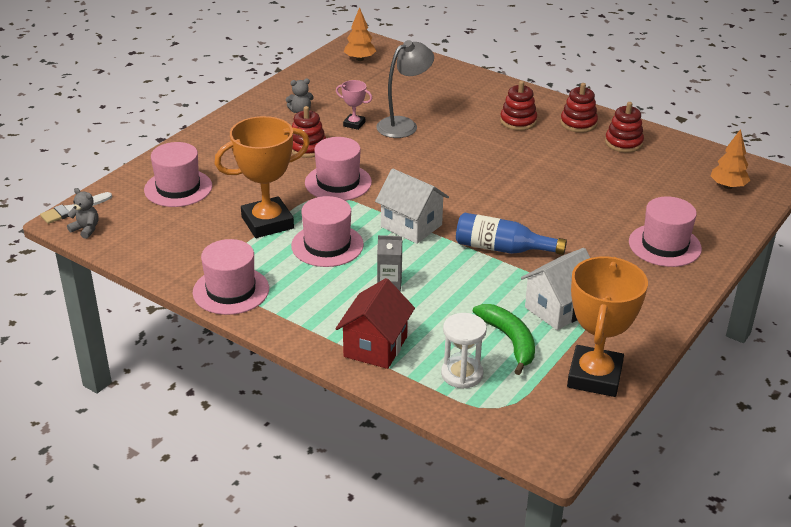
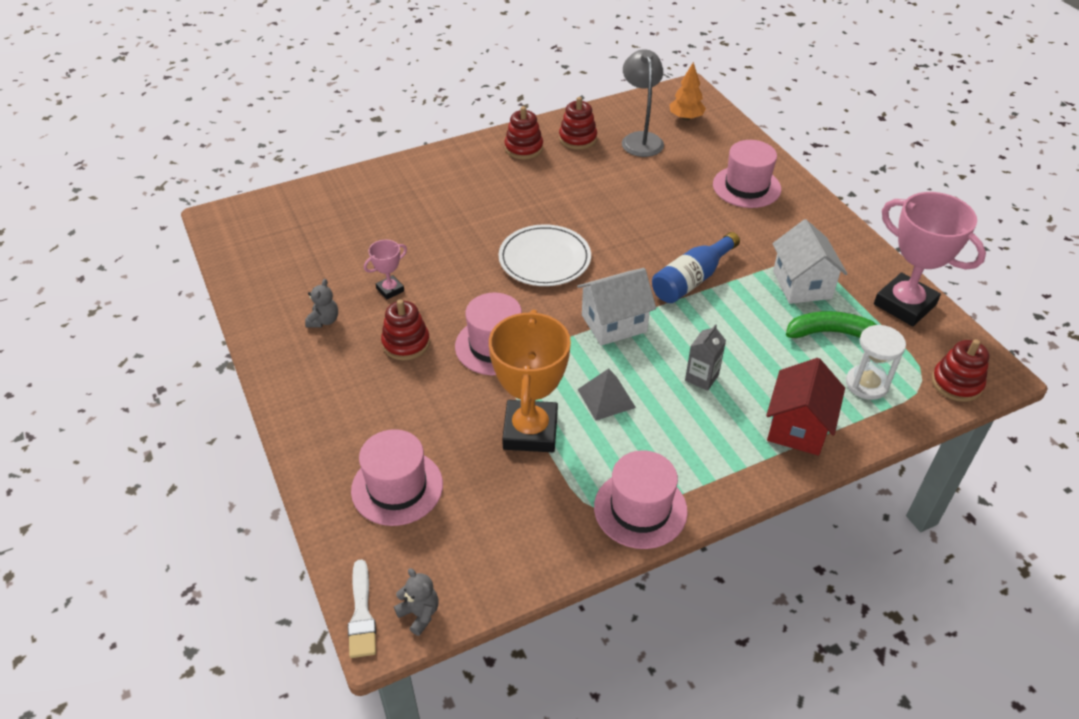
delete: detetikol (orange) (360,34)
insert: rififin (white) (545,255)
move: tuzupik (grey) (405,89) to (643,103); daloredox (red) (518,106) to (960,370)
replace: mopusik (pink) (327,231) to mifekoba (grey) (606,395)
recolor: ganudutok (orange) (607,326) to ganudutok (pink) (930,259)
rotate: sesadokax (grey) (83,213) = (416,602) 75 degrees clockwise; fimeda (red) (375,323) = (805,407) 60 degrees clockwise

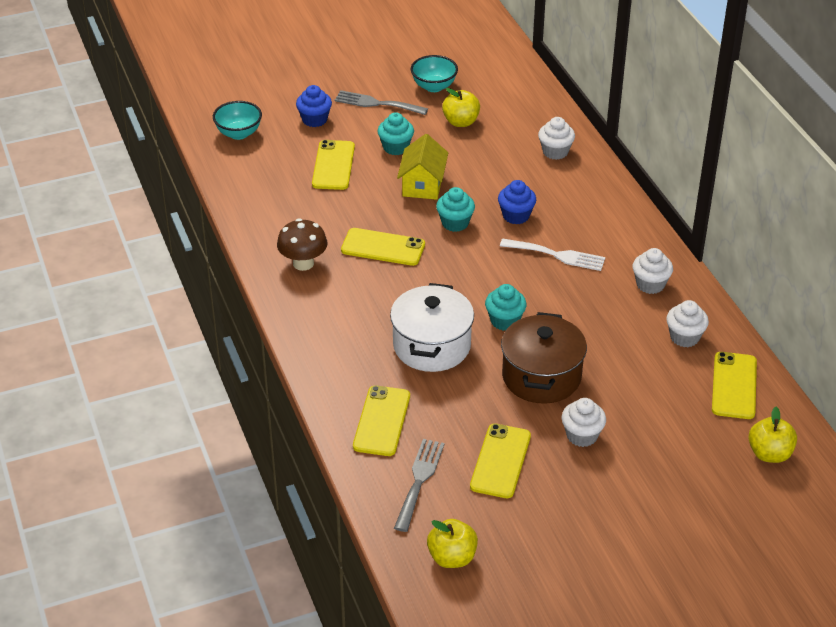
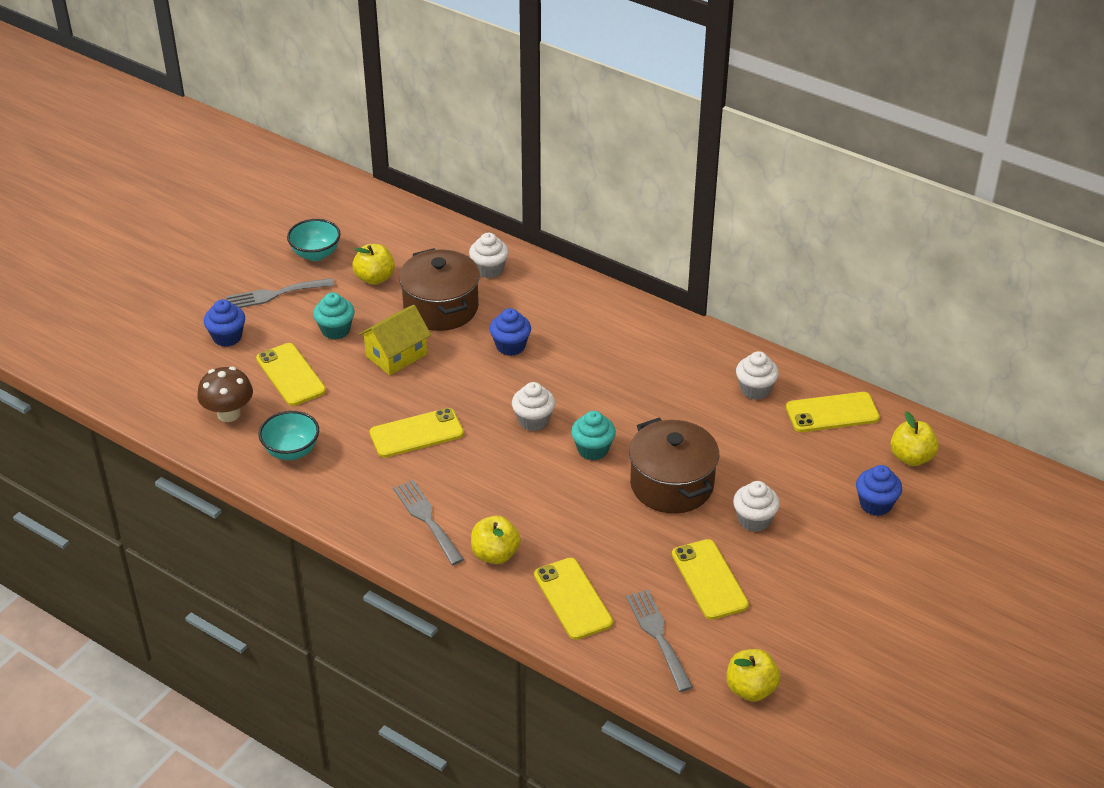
delete: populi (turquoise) (455,209); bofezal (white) (552,254); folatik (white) (432,327)
insert: folatik (brown) (439,289); populi (blue) (879,490); bofezal (grey) (428,522); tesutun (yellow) (496,540)
move: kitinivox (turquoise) (237,120) to (289,435); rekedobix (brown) (302,244) to (225,394); populi (white) (653,271) to (533,406)
rotate: fimeda (yellow) (422,167) = (395,340) 75 degrees clockwise; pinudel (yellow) (734,385) = (833,412) 75 degrees counterclockwise

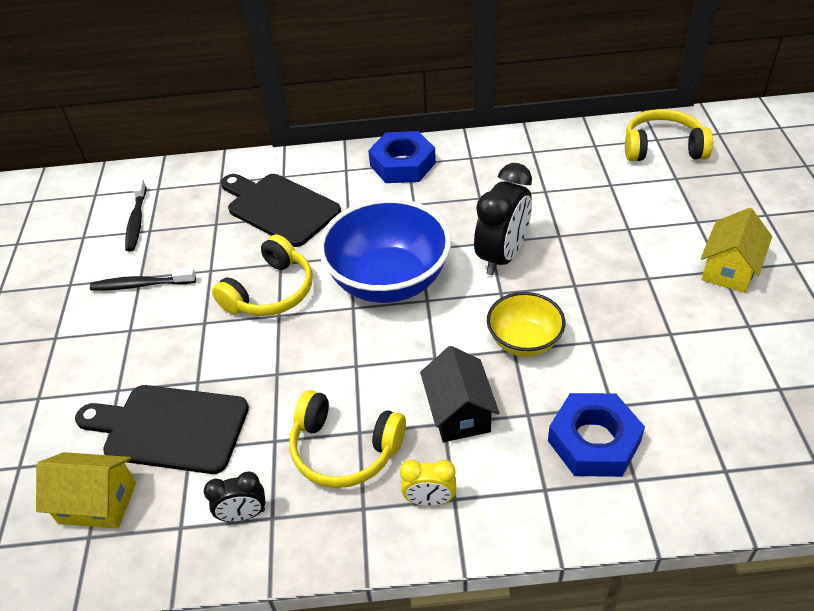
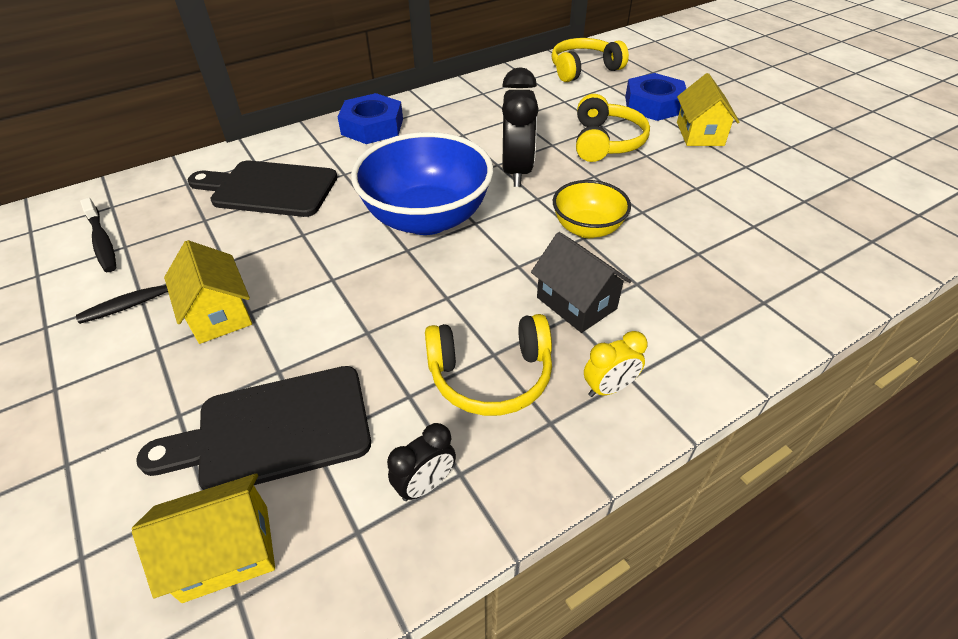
insert: fimeda (yellow) (208,292)
move: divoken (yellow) (262,275) to (613,128); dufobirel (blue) (596,435) to (655,97)

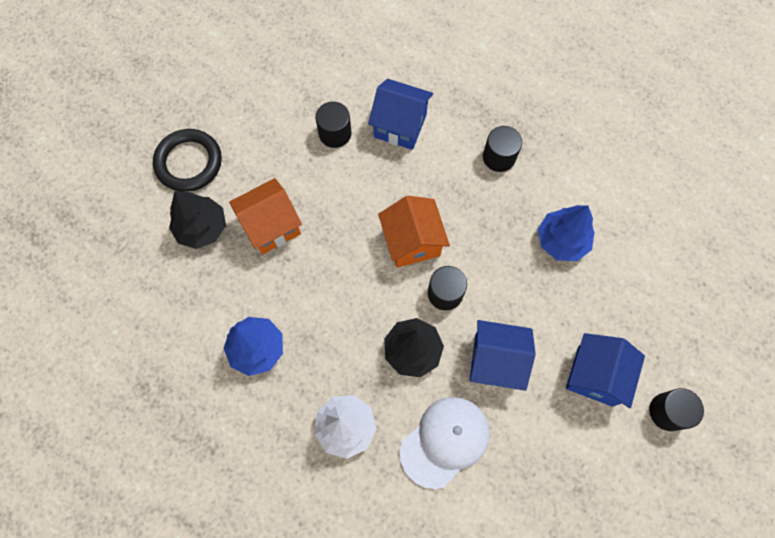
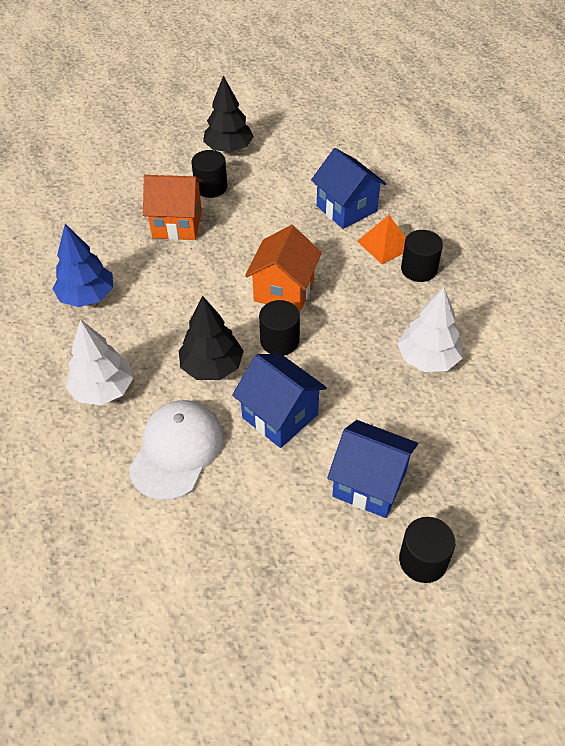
delete: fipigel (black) (187,160)
insert: mifekoba (orange) (381,239)
move: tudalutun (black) (333,125) to (209,174); detetikol (black) (197,220) to (228,113)
recolor: detetikol (blue) (566,233) to detetikol (white) (430,329)
rotate: fimeda (blue) (605,370) = (372,469) 60 degrees clockwise; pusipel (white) (445,443) = (176,450) 60 degrees counterclockwise

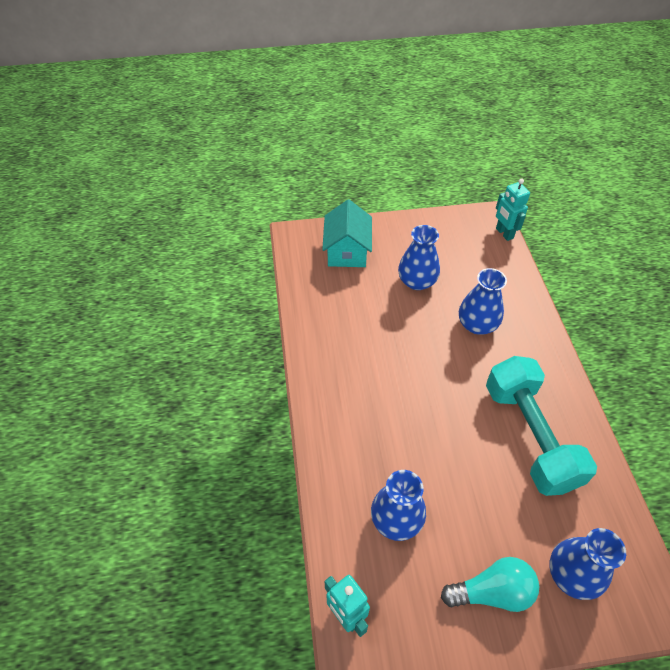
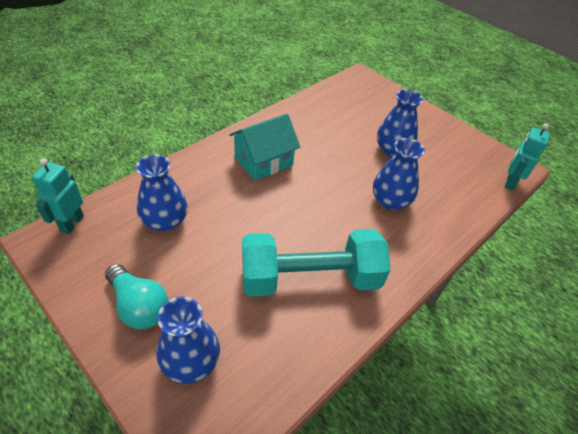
move: fimeda (turquoise) (347,233) to (264,147)
rotate: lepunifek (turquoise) (541,426) = (316,263) 45 degrees clockwise

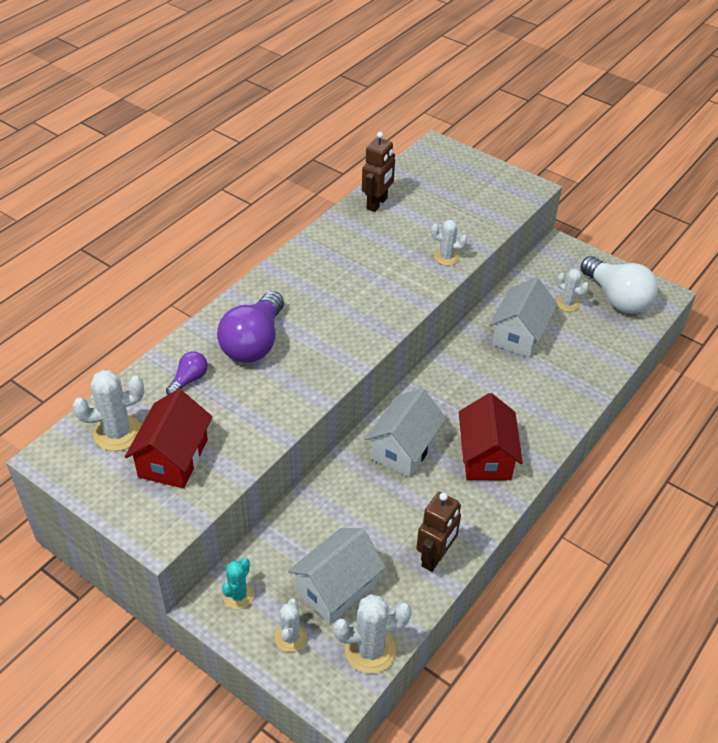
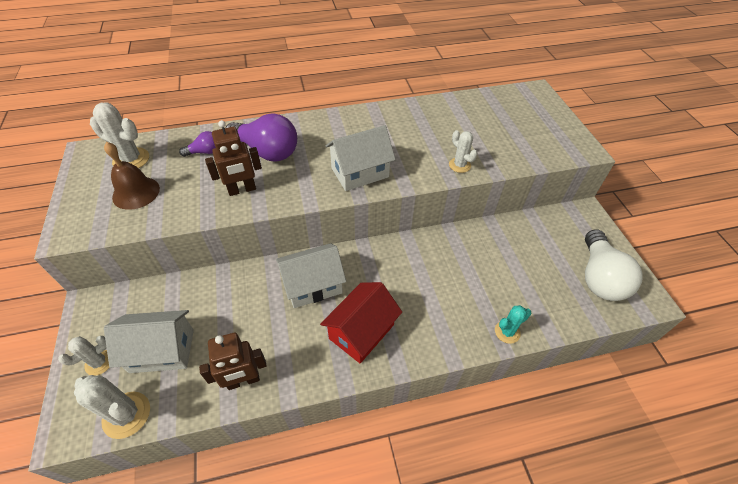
delete: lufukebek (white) (572,290)
move: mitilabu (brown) (378,172) to (233,158); fimeda (white) (523,317) to (360,158); lufukebek (turquoise) (238,583) to (513,324)
replace: fimeda (red) (168,438) to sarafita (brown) (132,176)
rotate: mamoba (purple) (250,327) = (261,138) 120 degrees counterclockwise

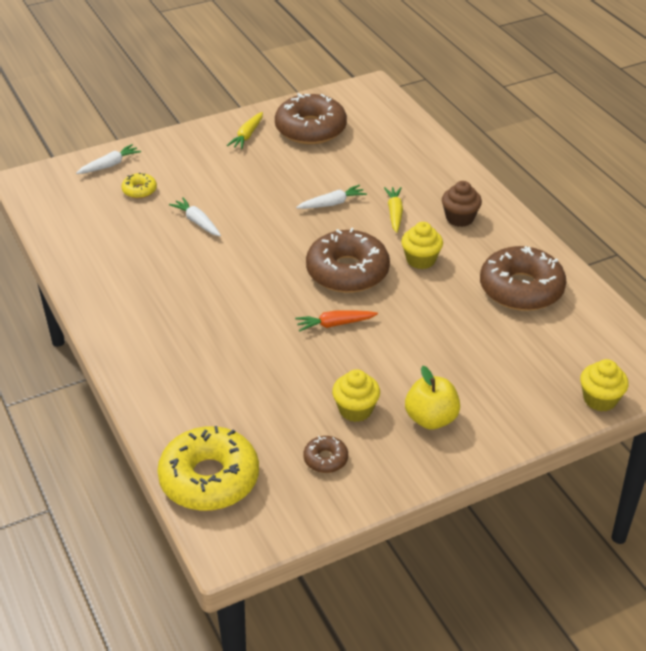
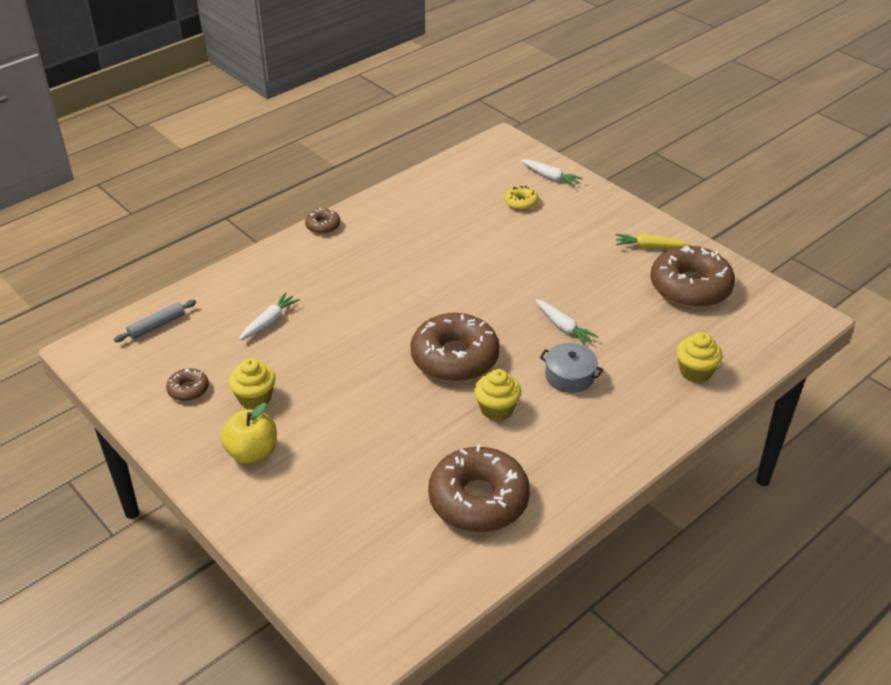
delete: populi (brown) (462,204); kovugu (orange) (336,321)
insert: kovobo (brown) (322,221)
move: kovugu (white) (195,216) to (269,317); populi (yellow) (604,385) to (699,357)
replace: kovugu (yellow) (393,210) to folatik (grey) (571,368); kovobo (yellow) (208,468) to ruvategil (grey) (155,321)

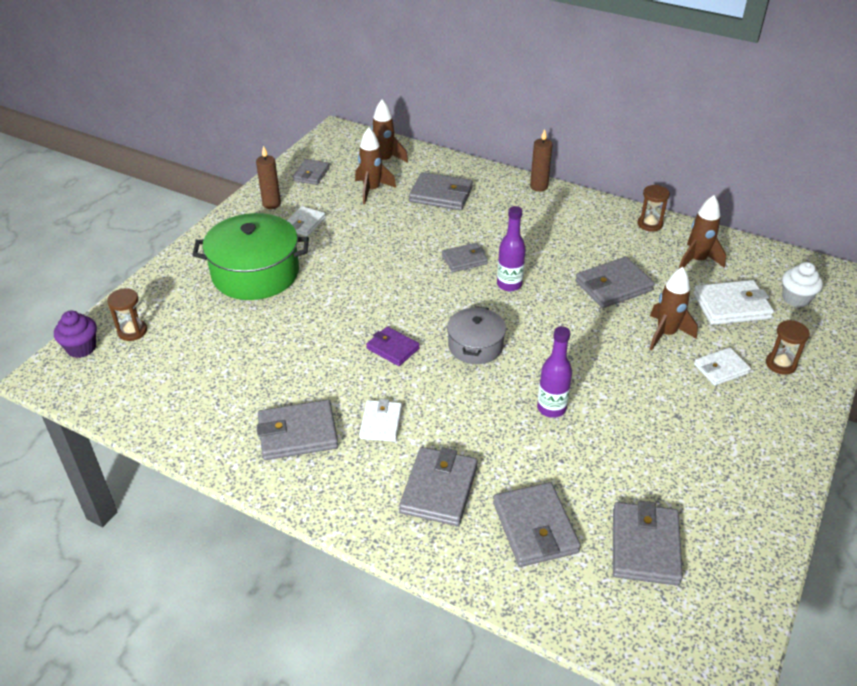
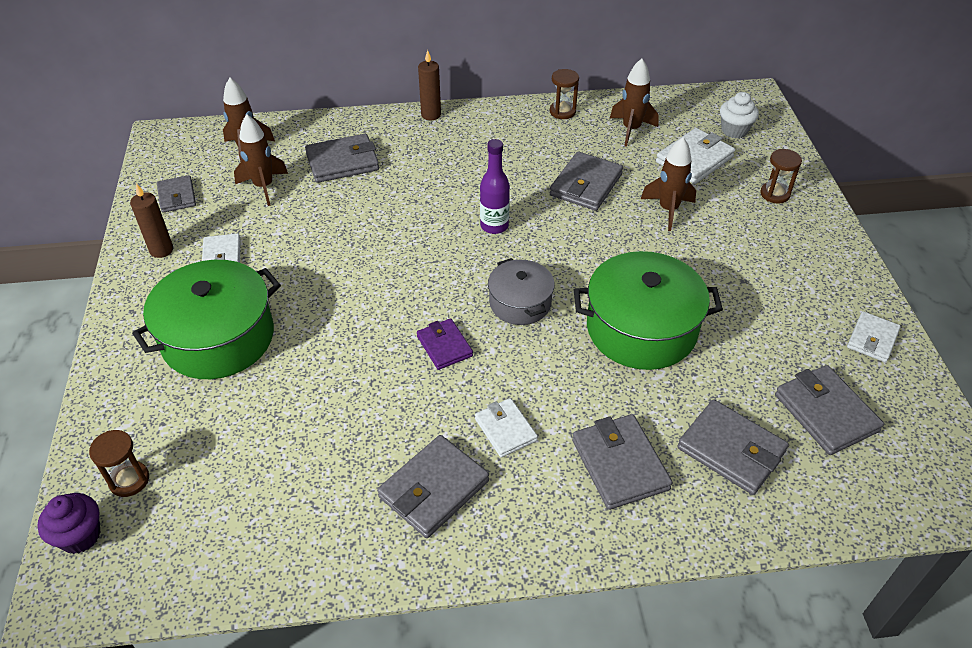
delete: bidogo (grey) (465,257)
move: bidogo (white) (722,366) to (874,336)
replace: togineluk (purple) (554,372) to folatik (green) (648,310)
rotate: bidogo (purple) (393,346) = (445,344) 60 degrees clockwise

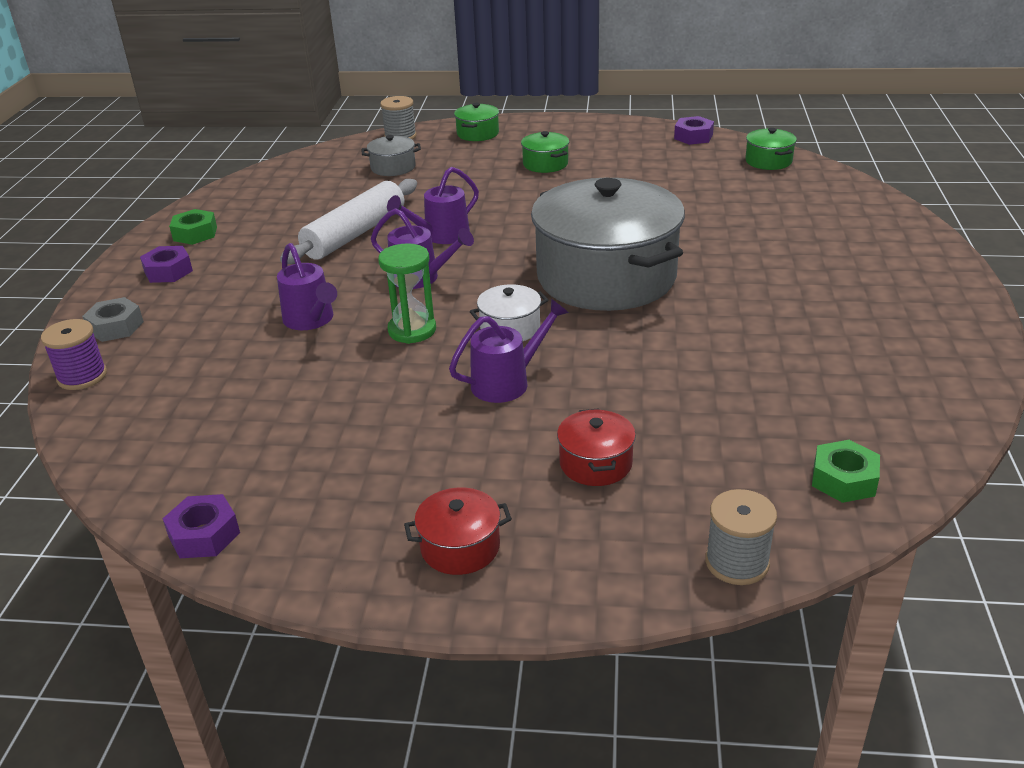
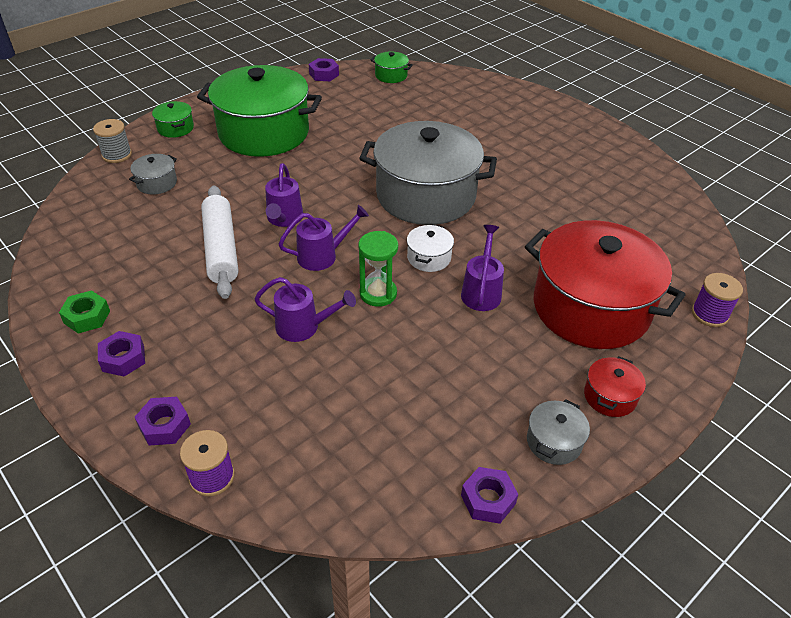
delete: dufobirel (green) (846,471)
insert: folatik (grey) (558,432)
recolor: dufobirel (grey) (113,319) to dufobirel (purple) (163,421); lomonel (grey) (741,537) to lomonel (purple) (717,300)
resize: folatik (green) (545,152) = (259,111) x2.49; folatik (red) (596,447) = (605,284) x2.49

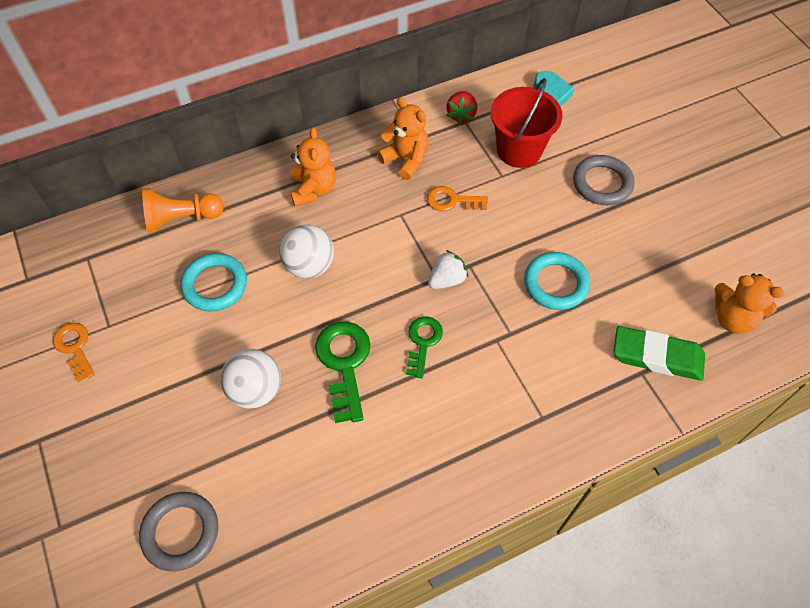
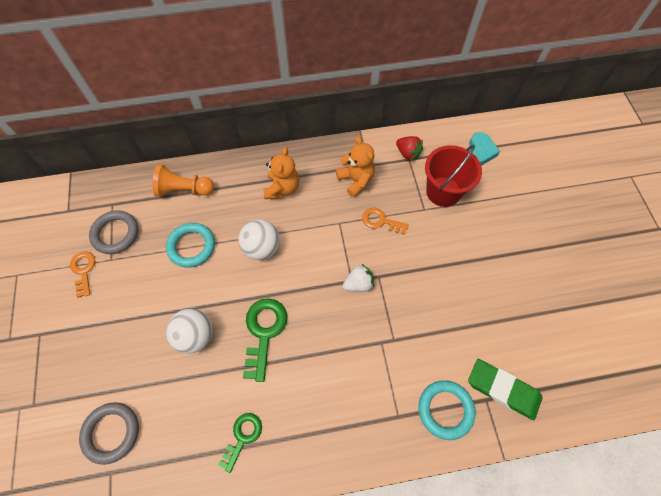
delete: sesadokax (orange) (749,304)
move: fipigel (grey) (603,180) to (114,232); fipigel (turquoise) (557,281) to (447,410); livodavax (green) (424,347) to (240,443)
rotate: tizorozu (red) (461,107) = (409,148) 75 degrees counterclockwise

